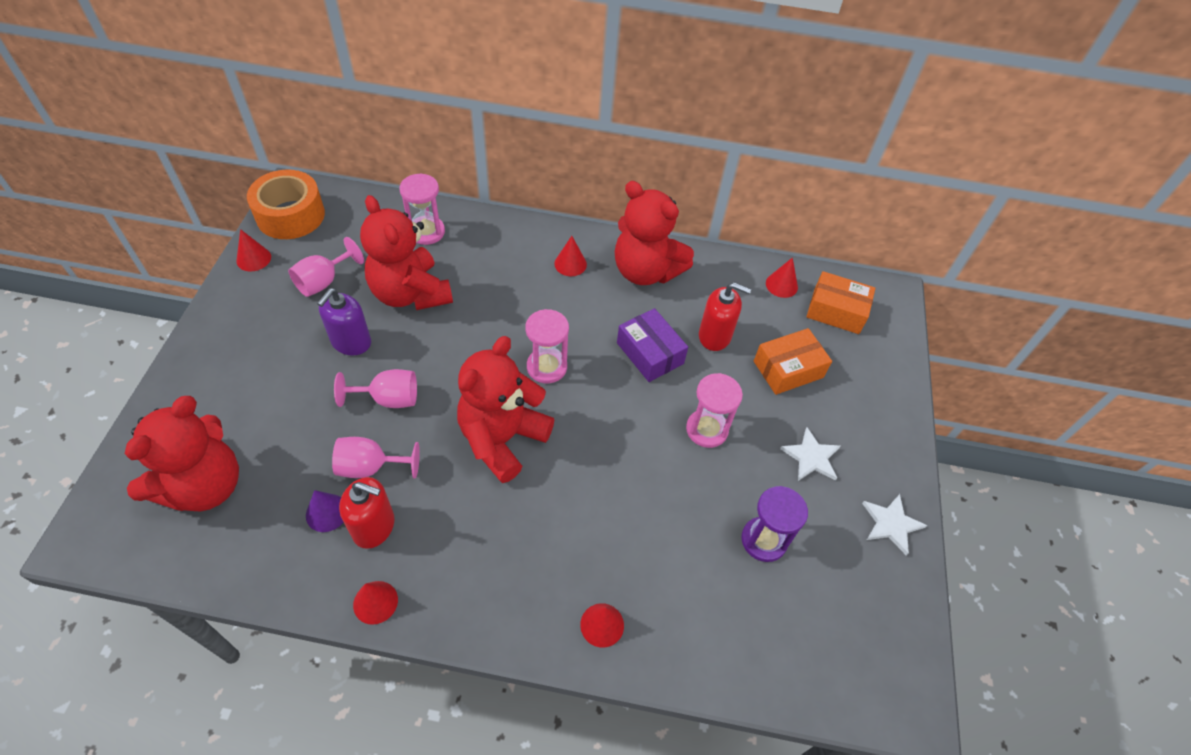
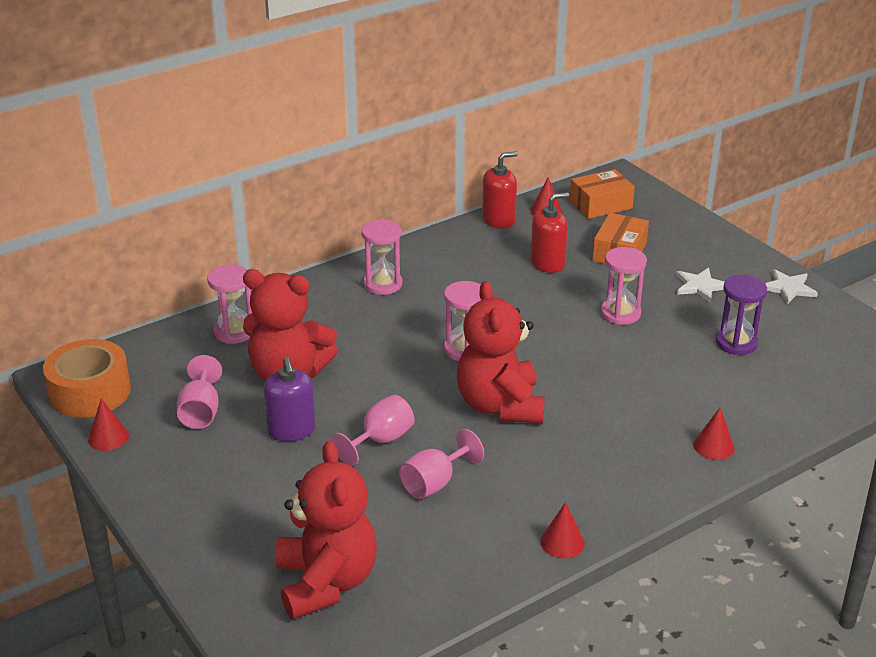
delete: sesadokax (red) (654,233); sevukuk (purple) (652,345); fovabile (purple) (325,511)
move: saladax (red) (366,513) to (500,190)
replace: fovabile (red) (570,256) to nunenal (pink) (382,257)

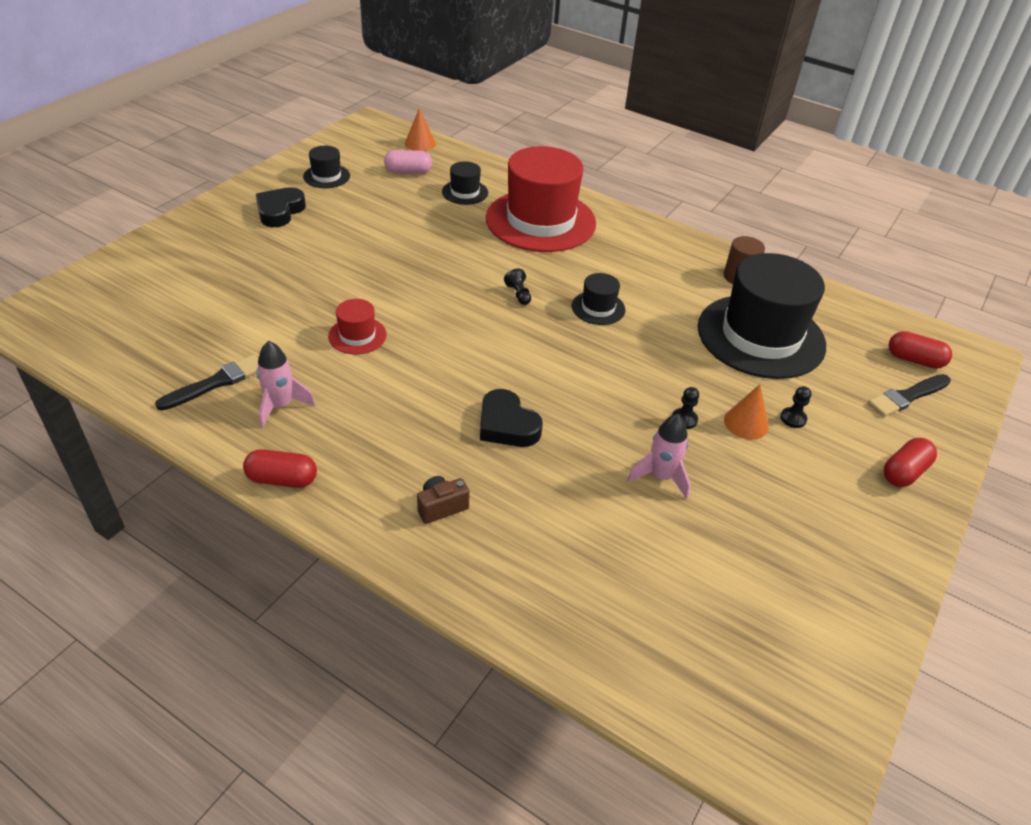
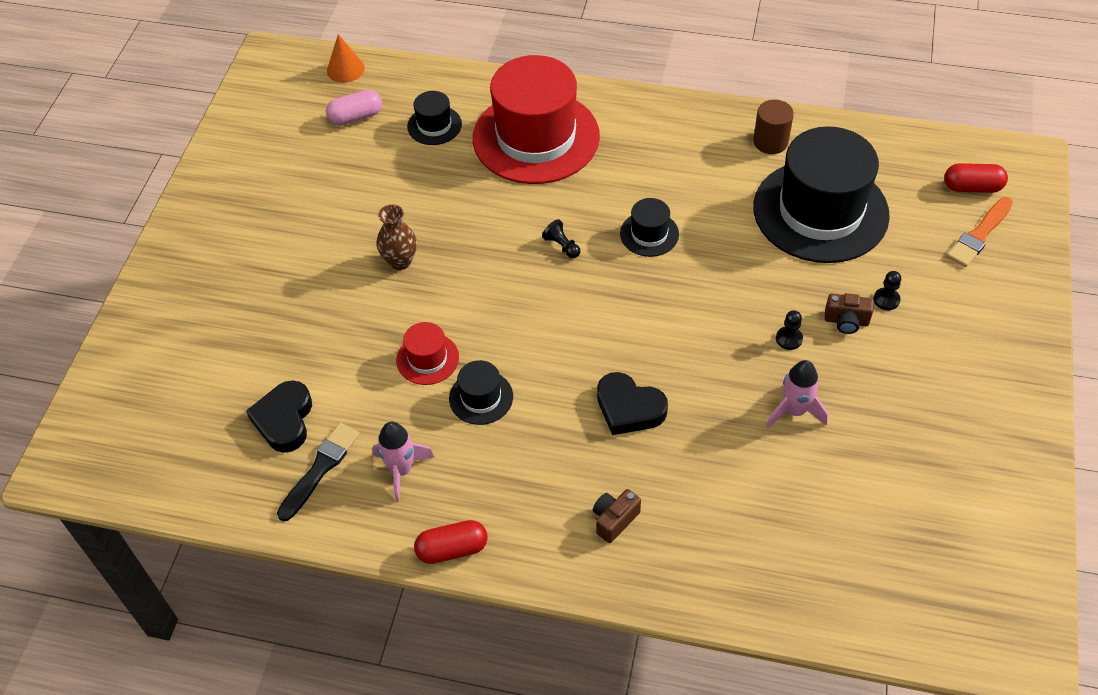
delete: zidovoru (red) (910,462)
insert: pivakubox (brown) (397,237)
move: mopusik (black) (326,167) to (481,392); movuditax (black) (280,207) to (279,416)
replace: fovabile (orange) (746,412) to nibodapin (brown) (849,313)
recolor: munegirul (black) (909,395) to munegirul (orange) (980,232)

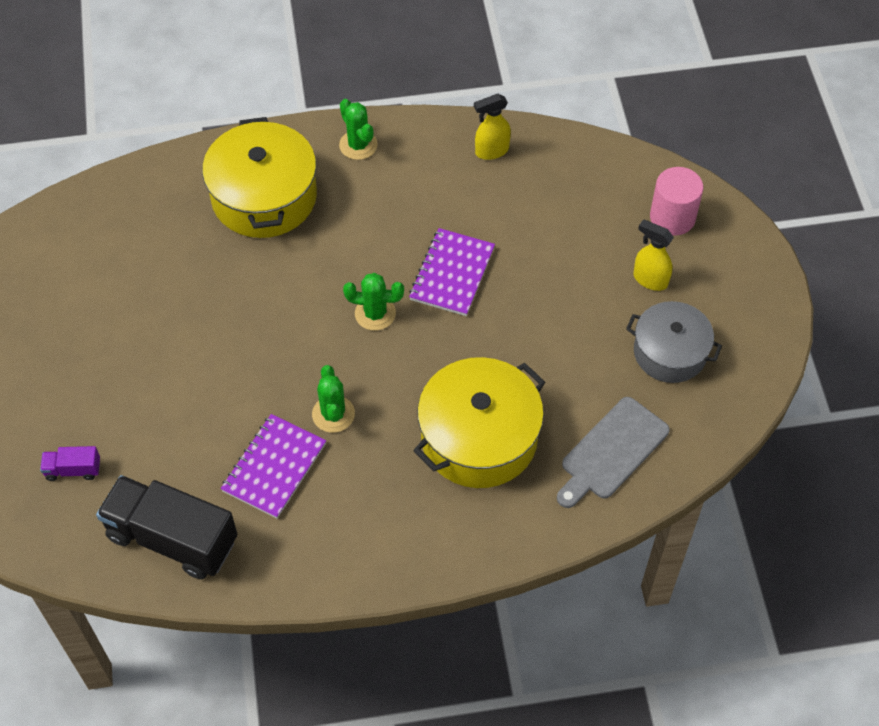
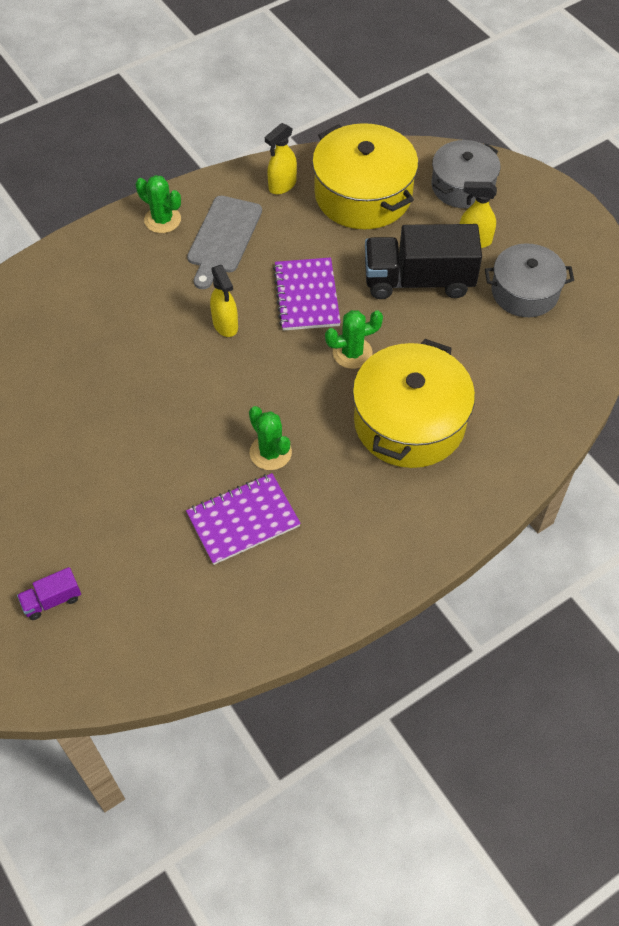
insert: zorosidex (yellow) (224,301)
move: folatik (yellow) (259,177) to (365,176); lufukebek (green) (373,302) to (354,339); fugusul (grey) (613,452) to (224,242); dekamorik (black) (166,527) to (423,261)
replace: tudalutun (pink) (676,201) to folatik (grey) (465,174)
rotate: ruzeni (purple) (273,466) = (243,519) 60 degrees clockwise

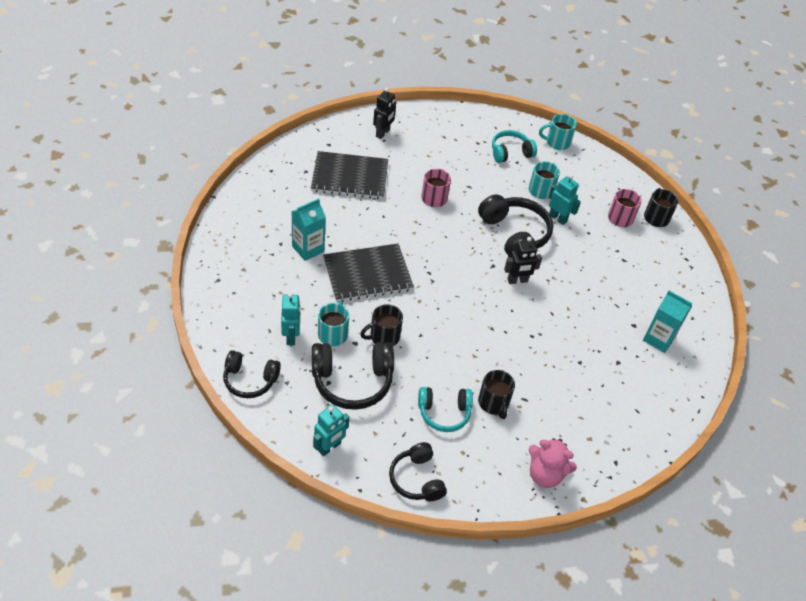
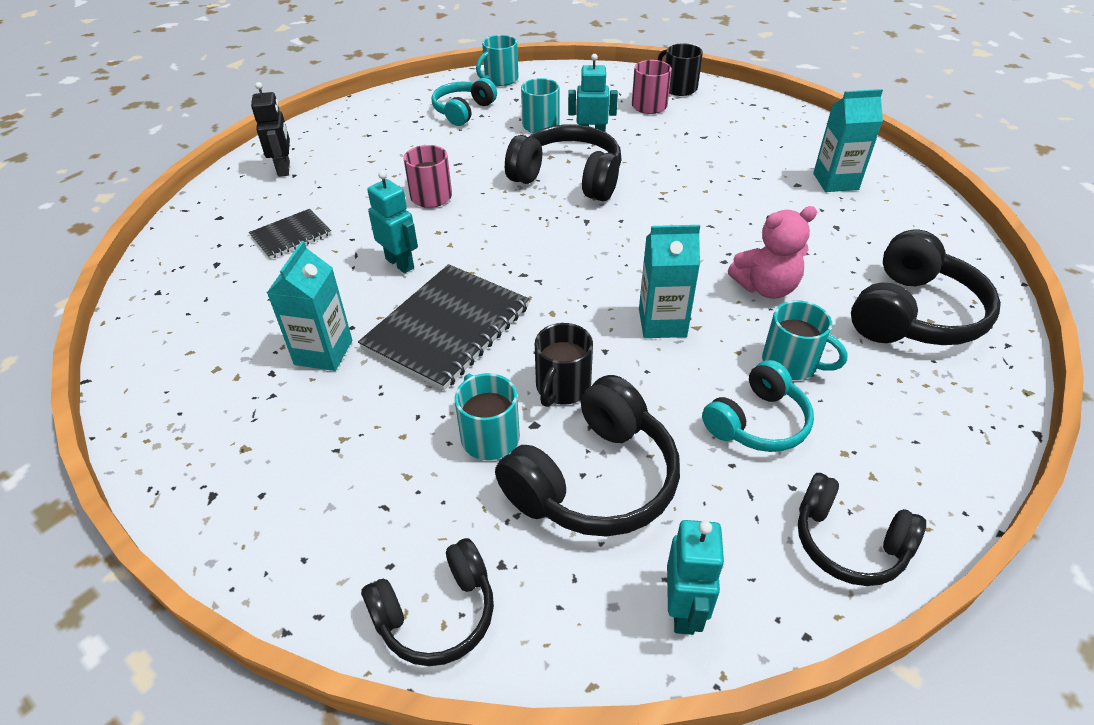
delete: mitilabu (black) (523,260)
insert: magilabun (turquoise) (669,281); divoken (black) (926,287)
move: mitilabu (turquoise) (291,319) to (392,222); sesadokax (pink) (553,463) to (772,252)
recolor: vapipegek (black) (496,394) to vapipegek (turquoise) (805,340)
resize: ruzeni (black) (349,175) = (290,234) x0.54

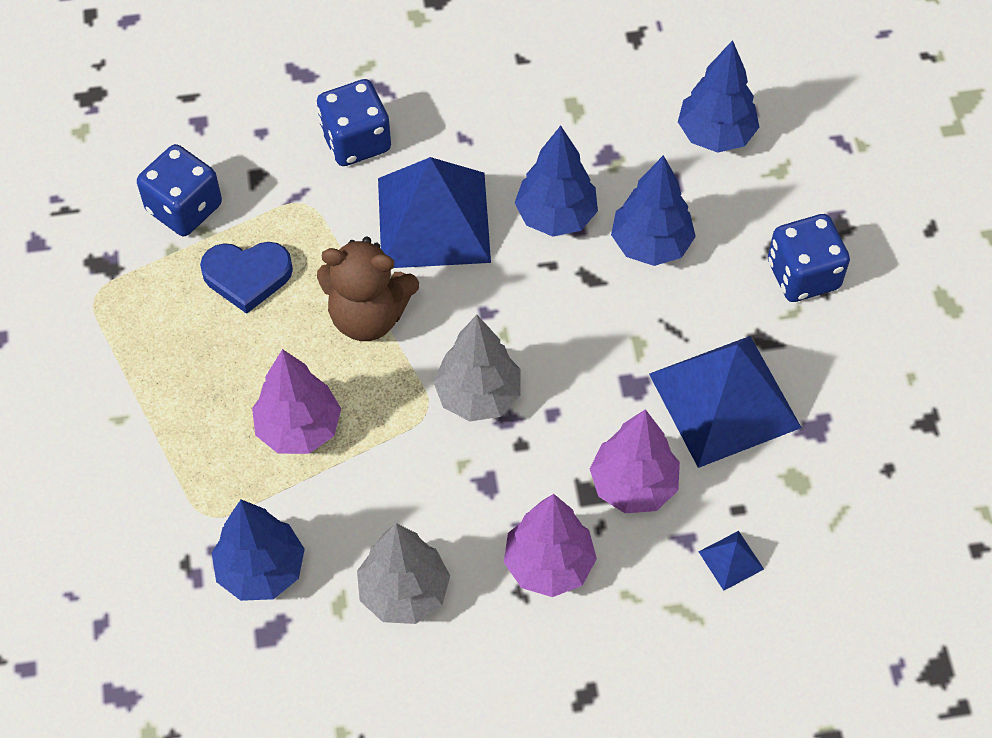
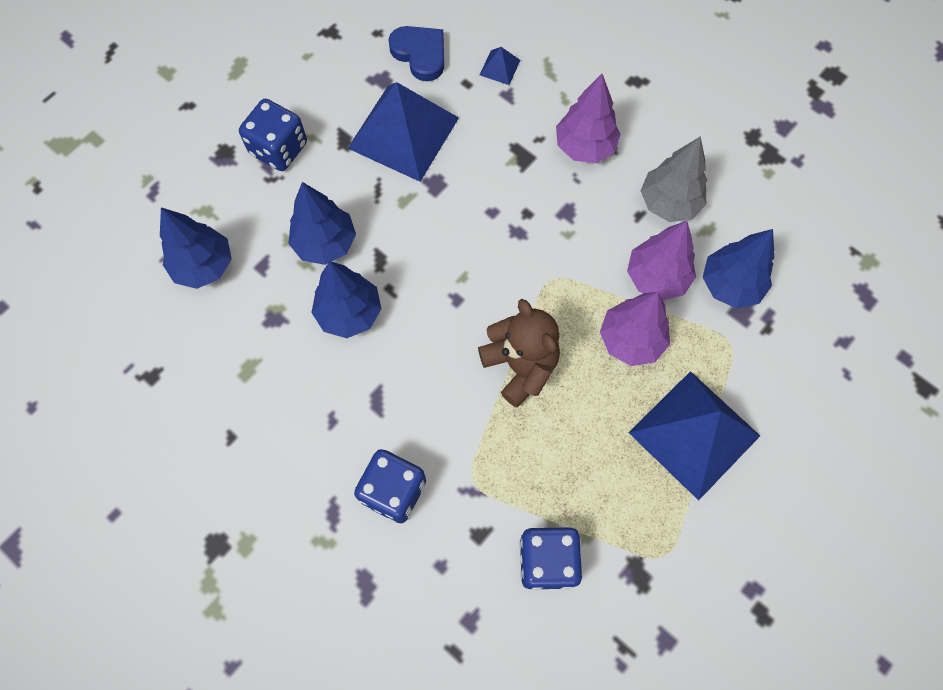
delete: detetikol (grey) (476,368)
move: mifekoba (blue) (434,212) to (694,436); movuditax (blue) (246,278) to (416,53); detetikol (purple) (635,461) to (661,260)

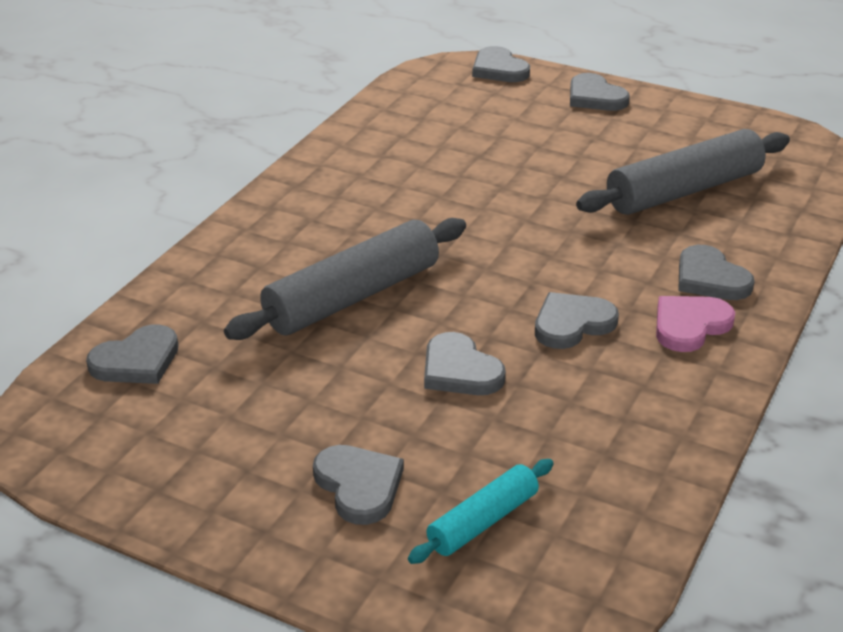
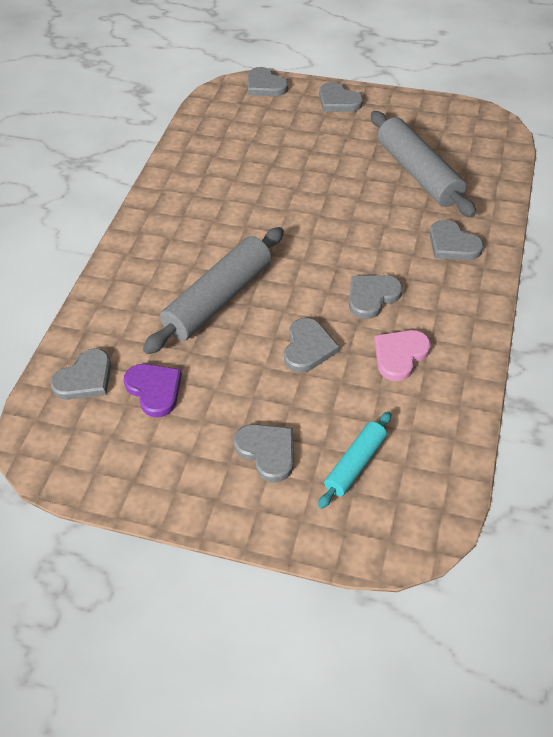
insert: movuditax (purple) (152,390)
move: movuditax (pink) (695,324) to (402,355)
rotate: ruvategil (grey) (683,172) = (423,164) 75 degrees counterclockwise; movuditax (grey) (465,363) = (311,345) 120 degrees counterclockwise

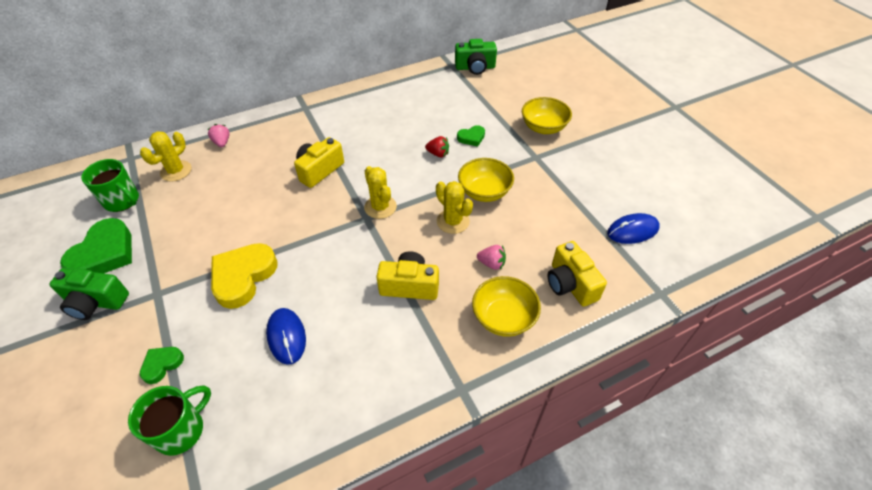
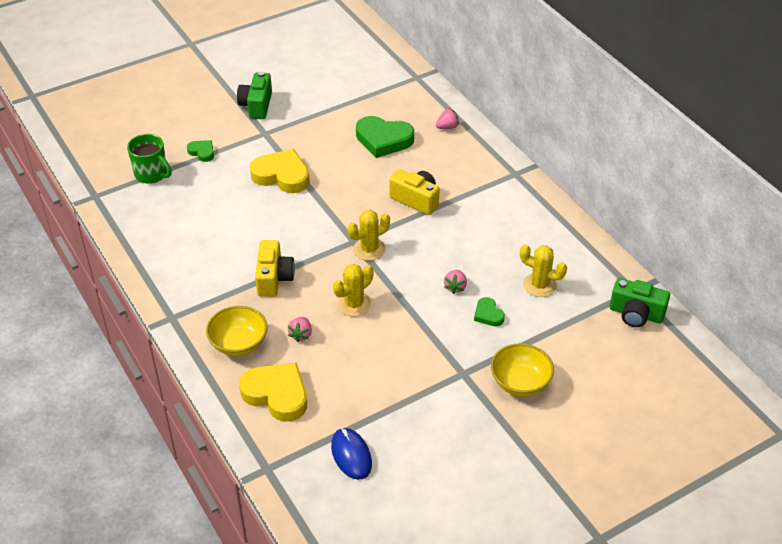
delete: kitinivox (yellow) (486,180); vapipegek (green) (110,185); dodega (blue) (286,336)
move: lufukebek (yellow) (166,156) to (543,271); movuditax (green) (96,245) to (385,137)
replace: nibodapin (yellow) (577,274) to movuditax (yellow) (273,392)
recolor: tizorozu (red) (437,146) to tizorozu (pink) (455,282)
rotate: nibodapin (green) (476,57) = (640,302) 60 degrees counterclockwise

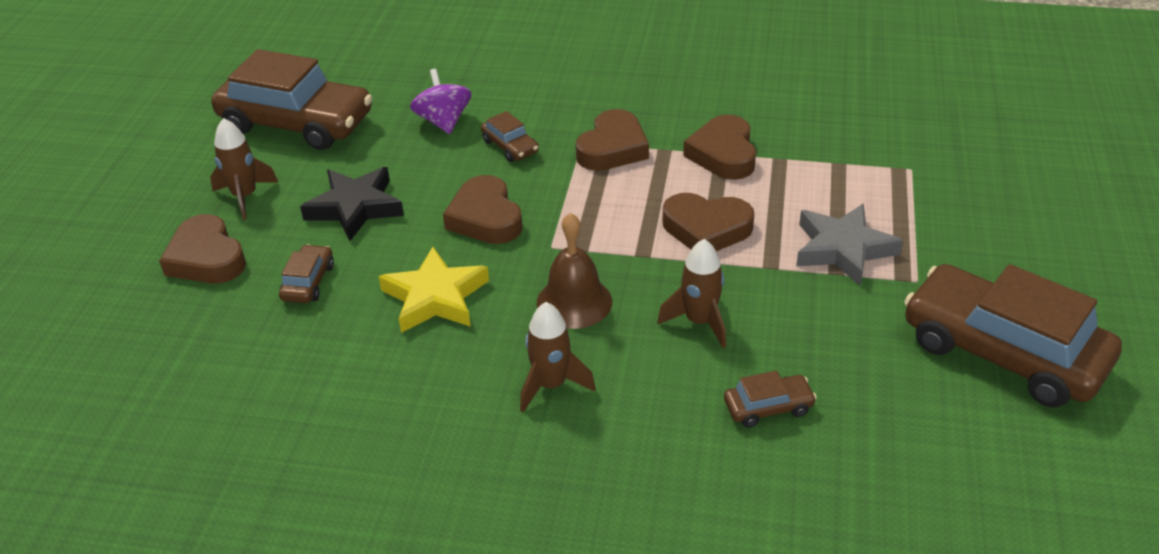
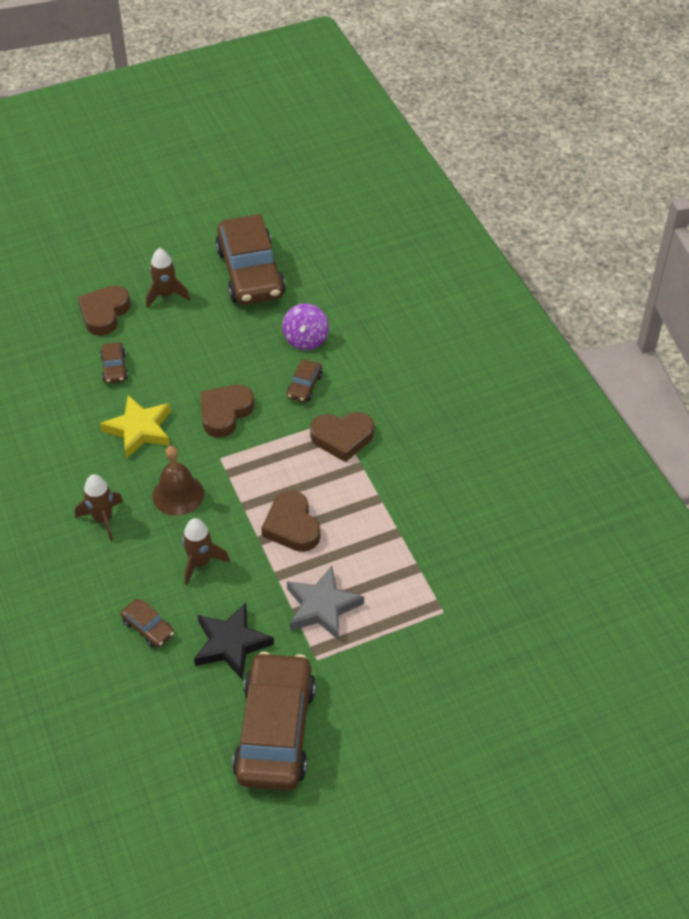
delete: movuditax (brown) (719,147)
move: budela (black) (352,204) to (234,641)
rotate: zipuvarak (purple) (441,101) = (305,326) 150 degrees clockwise; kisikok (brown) (306,273) = (114,362) 105 degrees clockwise

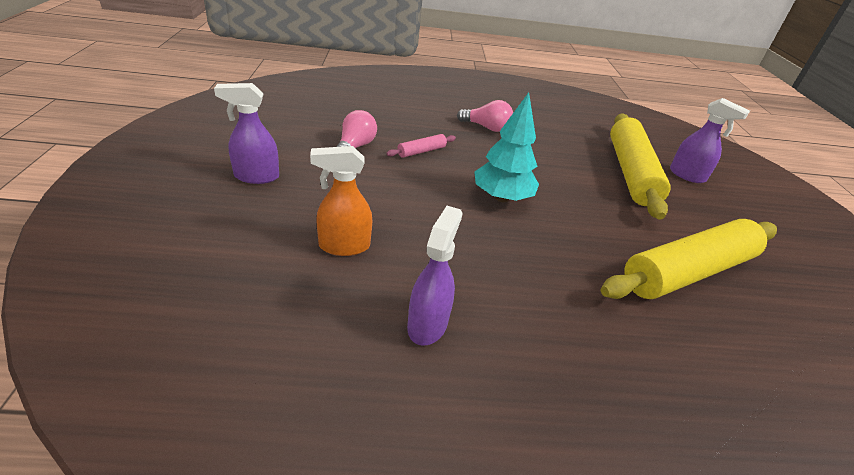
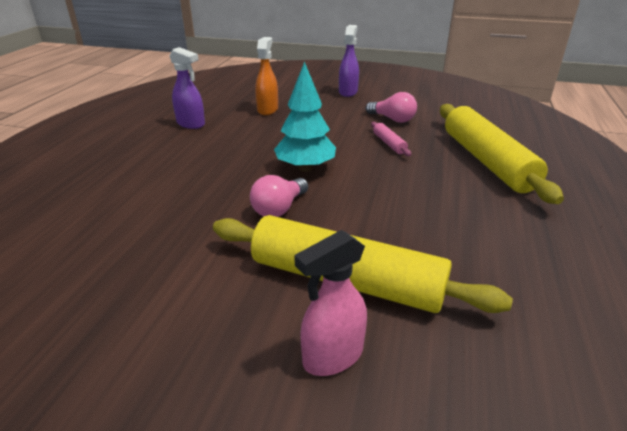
move: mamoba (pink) (485,116) to (279,196); ruvategil (yellow) (689,259) to (502,154)
recolor: zorosidex (purple) (710,140) to zorosidex (pink) (330,303)

